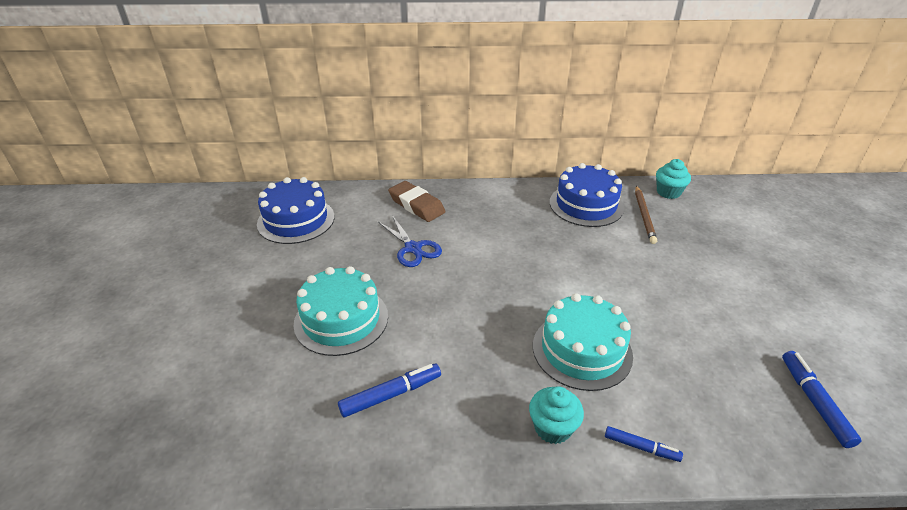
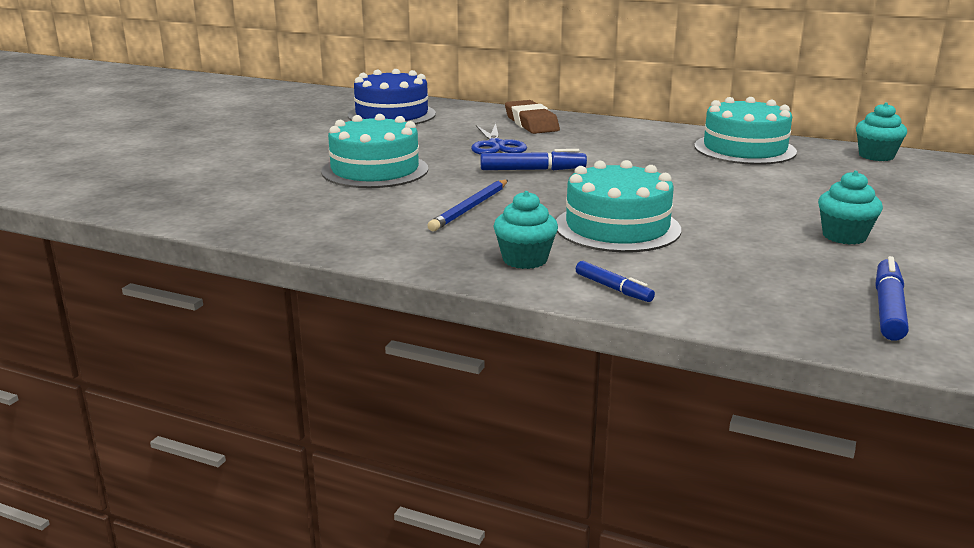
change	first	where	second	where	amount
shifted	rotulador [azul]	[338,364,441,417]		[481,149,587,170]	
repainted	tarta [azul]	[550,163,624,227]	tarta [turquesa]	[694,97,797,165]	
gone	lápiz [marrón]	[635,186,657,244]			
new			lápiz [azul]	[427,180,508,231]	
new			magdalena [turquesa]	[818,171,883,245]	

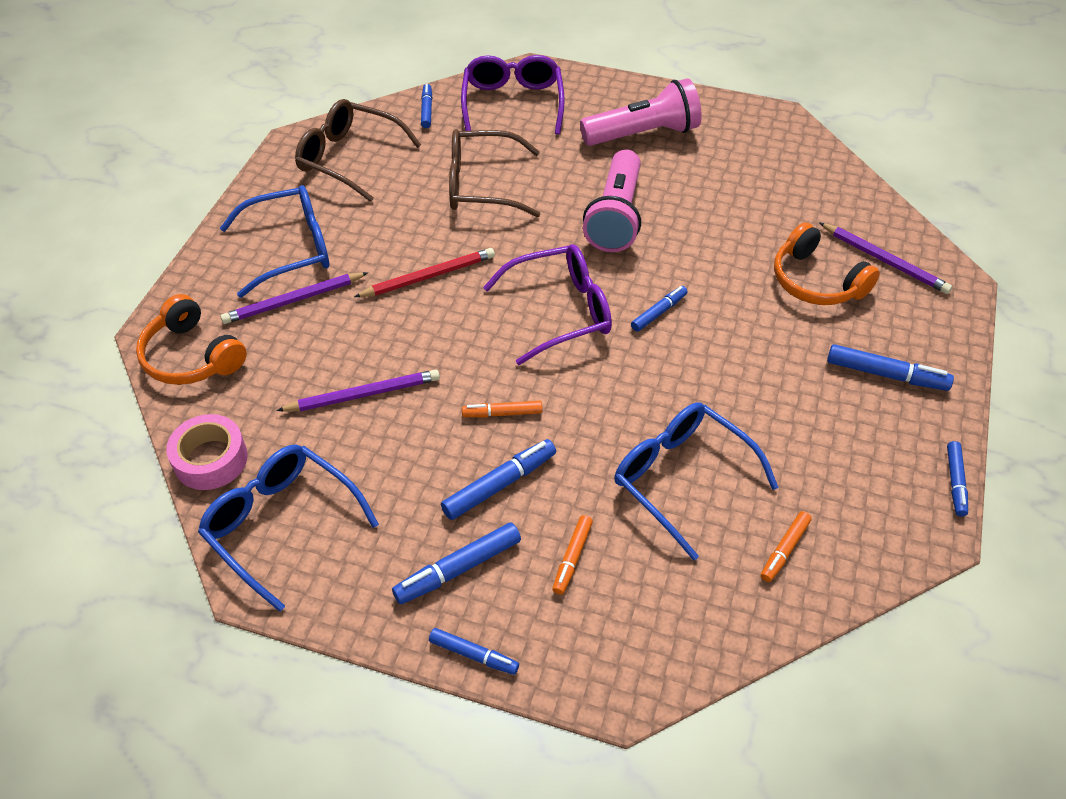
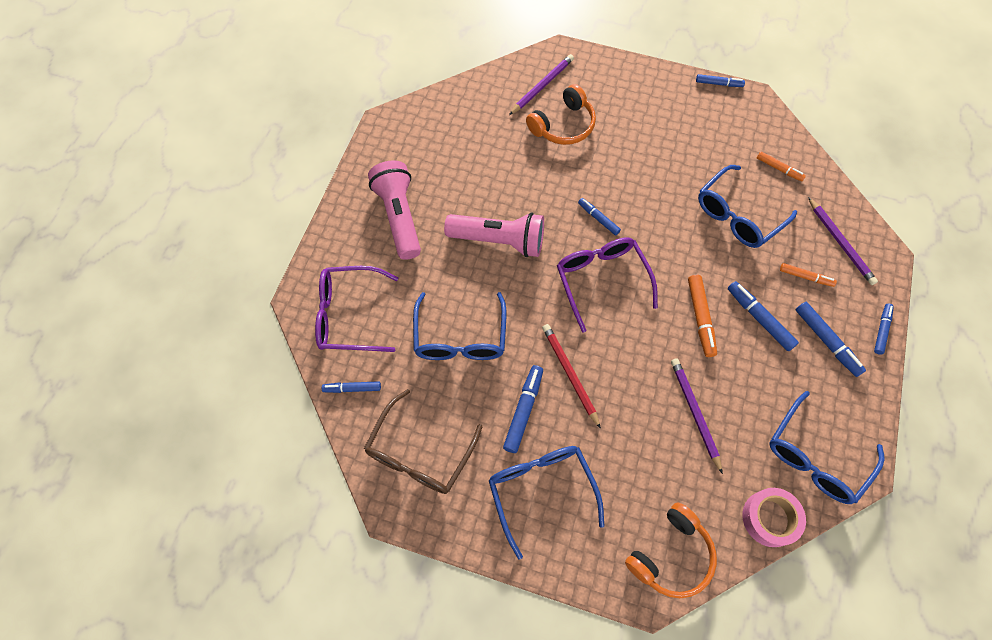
change	first	where	second	where	amount
shifted	lápiz [morado]	[220,272,368,324]		[808,197,878,285]	
repainted	gafas [marrón]	[449,129,540,217]	gafas [azul]	[413,292,506,360]	
scaled	rotulador [naranja]	[462,401,542,418]		[688,275,717,357]	x1.55
shifted	rotulador [azul]	[827,344,954,391]		[503,365,543,453]	

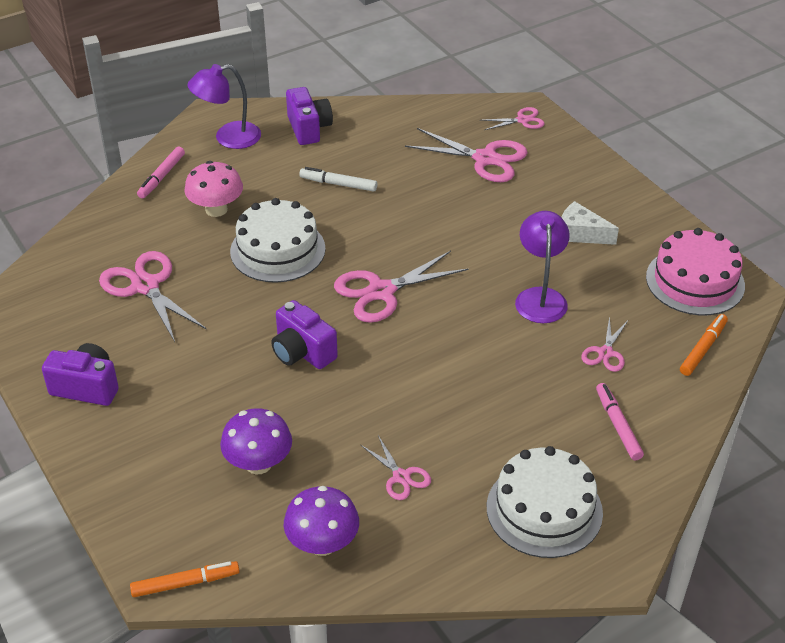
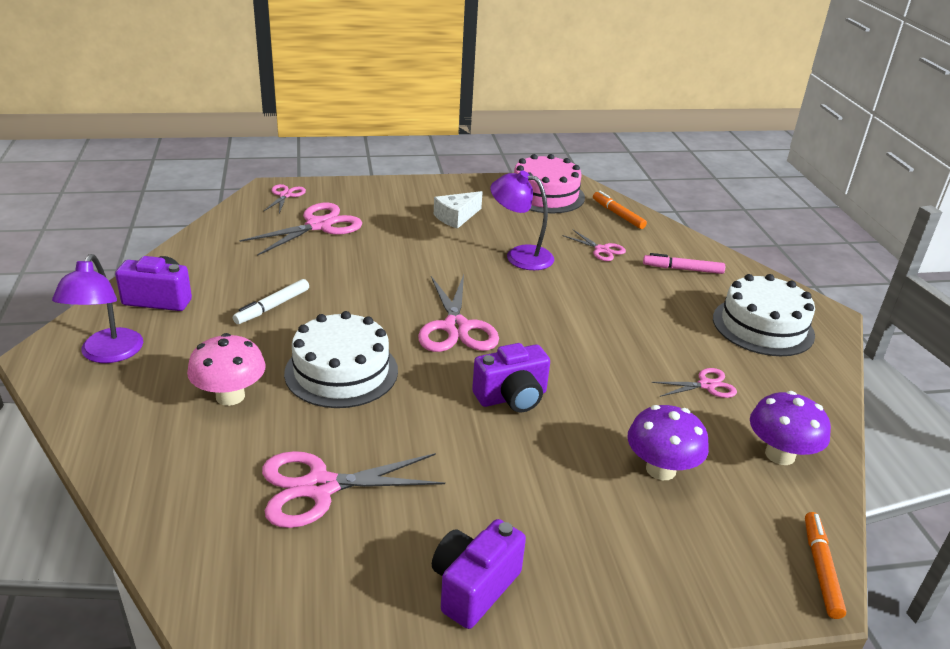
change	first	where	second	where	amount
gone	rotulador [rosa]	[137,146,185,199]			

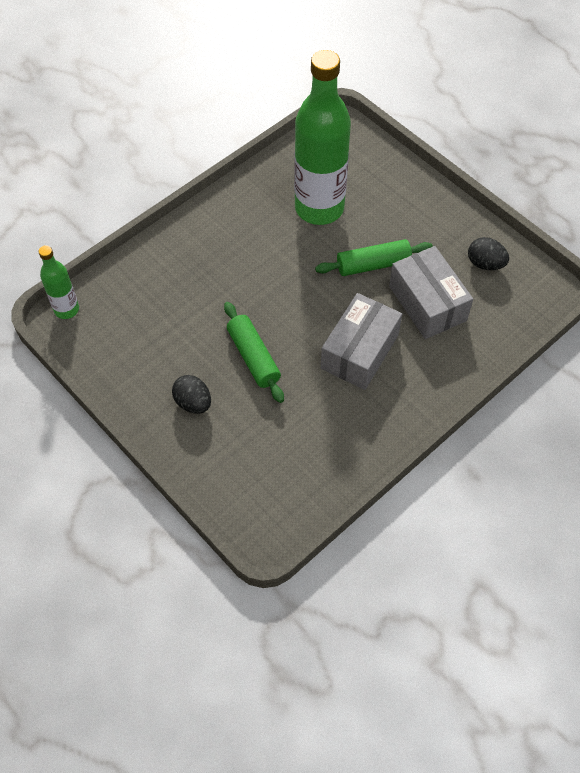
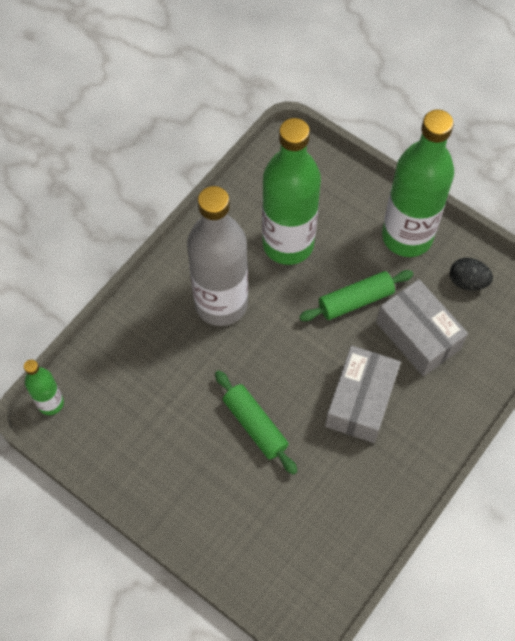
change	first	where	second	where	amount
gone	huevo [negro]	[172,375,211,414]			
new			botella [gris]	[187,186,248,326]	
new			botella [verde]	[382,109,454,257]	

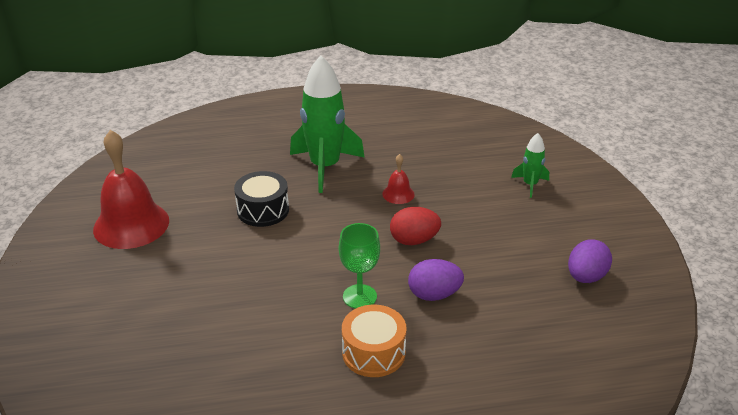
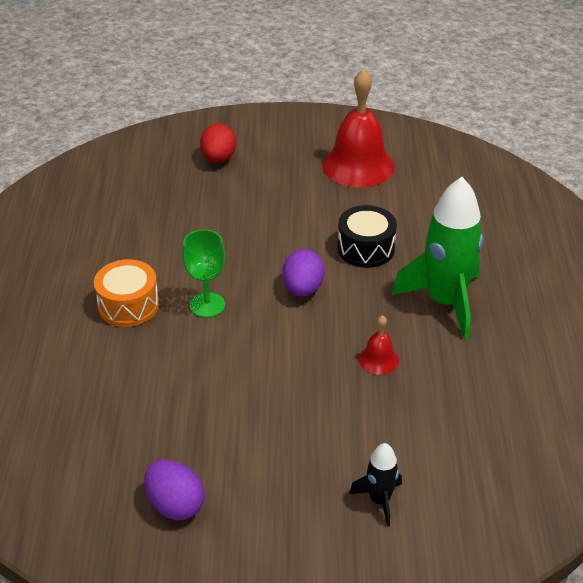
change	first	where	second	where	amount
shifted	huevo [rojo]	[390,207,441,245]		[200,123,237,163]	
shifted	huevo [morado]	[408,259,464,301]		[282,249,325,297]	
repainted	cohete [verde]	[511,133,549,198]	cohete [negro]	[349,443,402,527]	

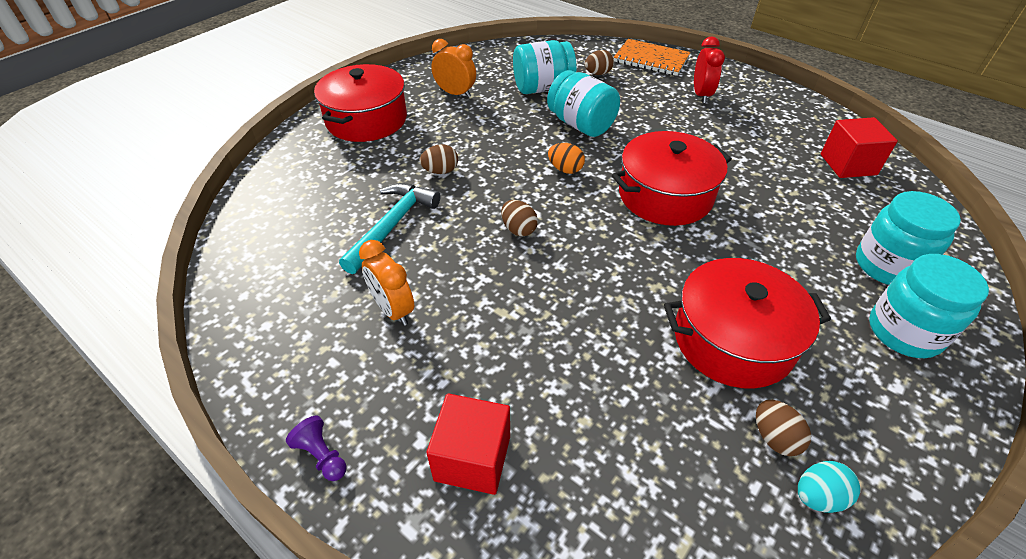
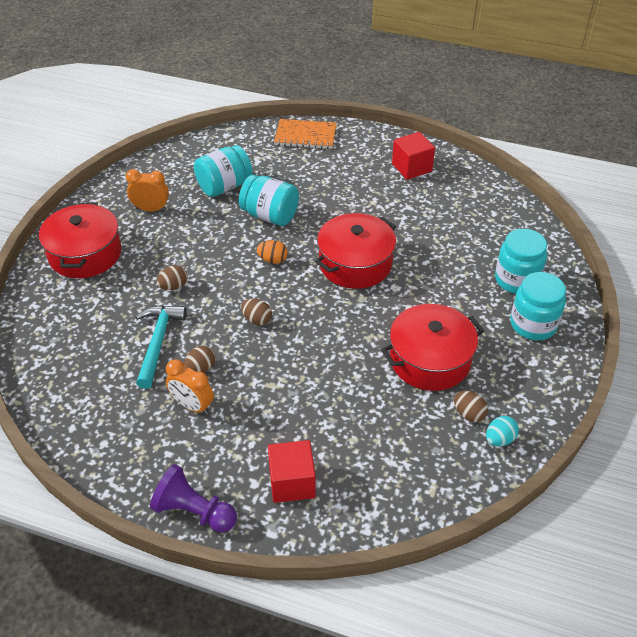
change	first	where	second	where	amount
scaled	peón [morado]	[286,416,346,481]		[150,464,237,533]	x1.87
shifted	huevo [marrón]	[585,50,614,75]		[184,346,216,373]	
gone	despertador [rojo]	[694,36,725,103]			
shifted	cubo [rojo]	[821,117,898,178]		[392,132,435,180]	

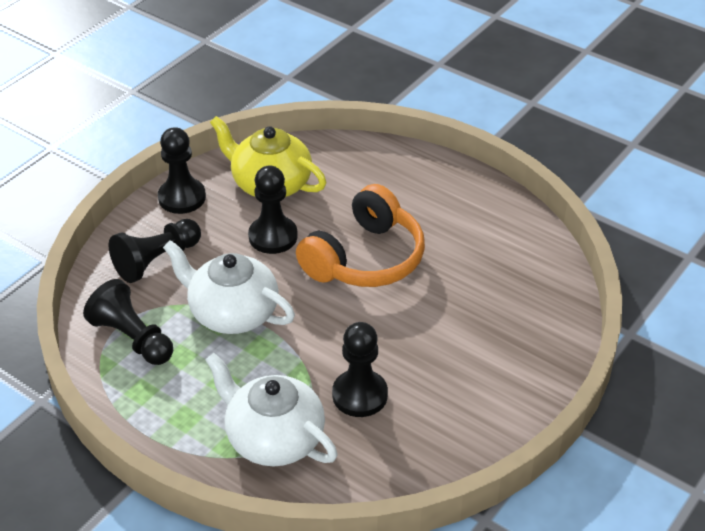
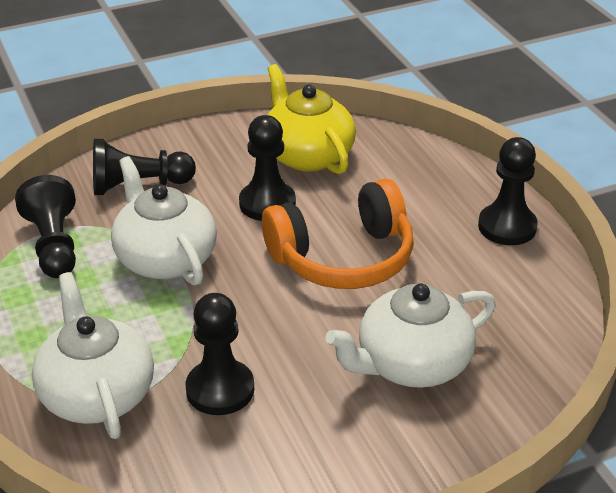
change	first	where	second	where	amount
shifted	peón [negro]	[158,127,206,214]		[478,137,538,245]	
new			tetera [blanco]	[325,283,496,388]	

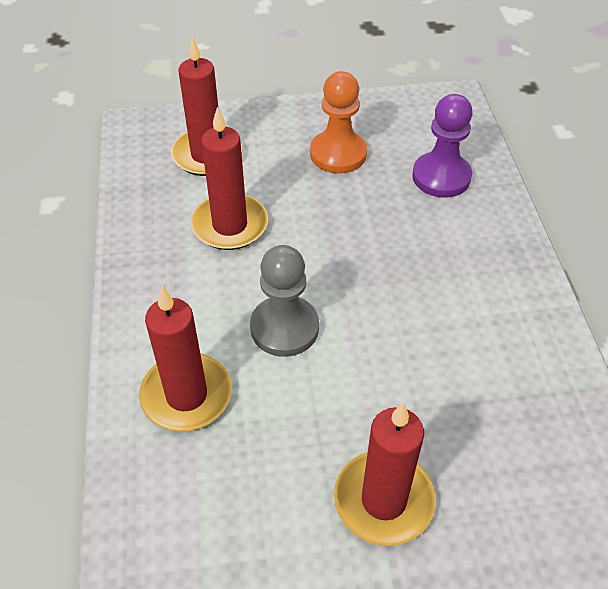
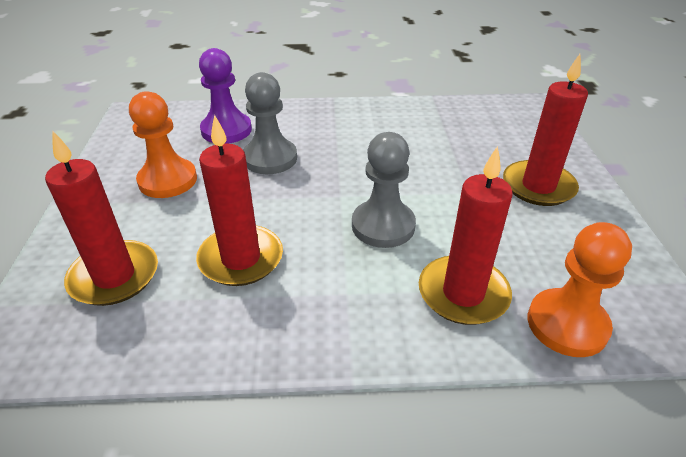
change	first	where	second	where	amount
new			peón [gris]	[243,72,297,174]	
new			peón [naranja]	[528,222,632,357]	

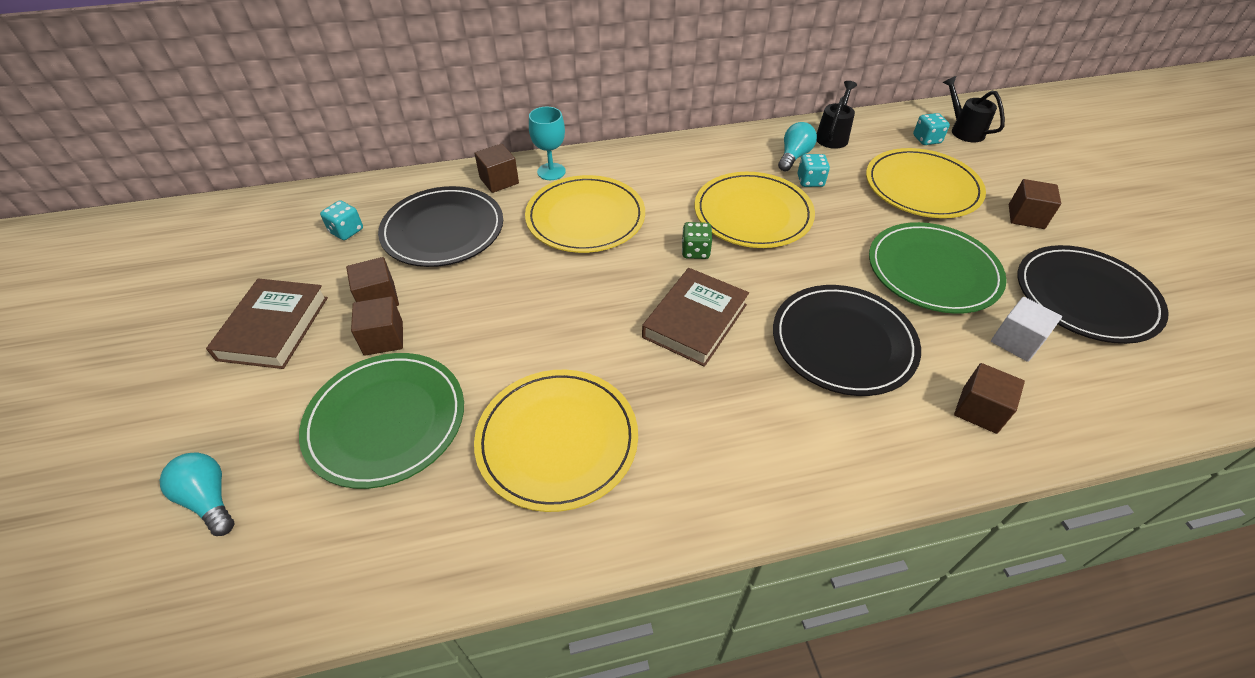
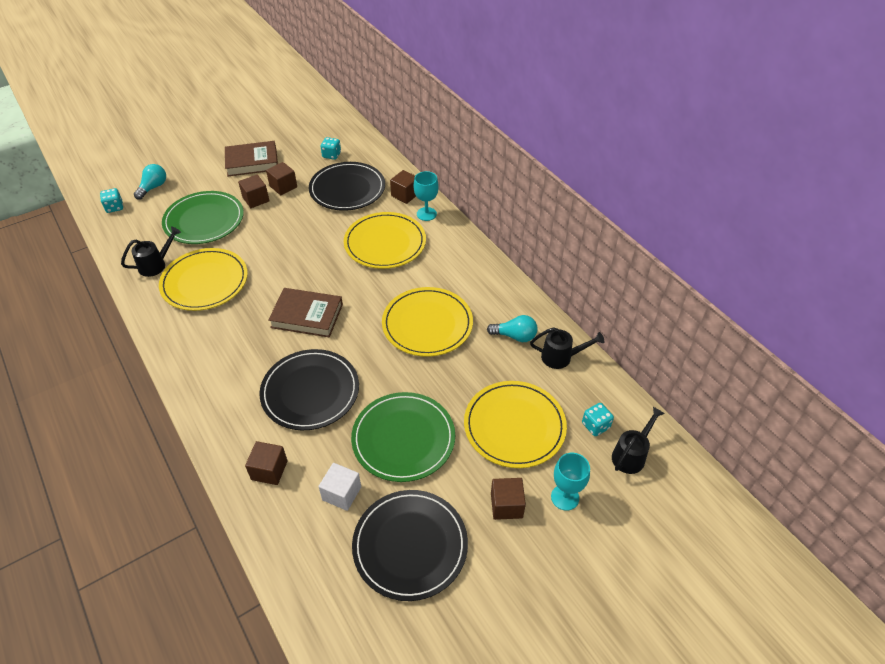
change	first	where	second	where	amount
gone	dado [verde]	[682,222,712,259]			
shifted	dado [turquesa]	[798,154,830,187]		[100,188,123,213]	
new			regadera [negro]	[121,226,181,277]	
new			copa [turquesa]	[551,453,590,511]	

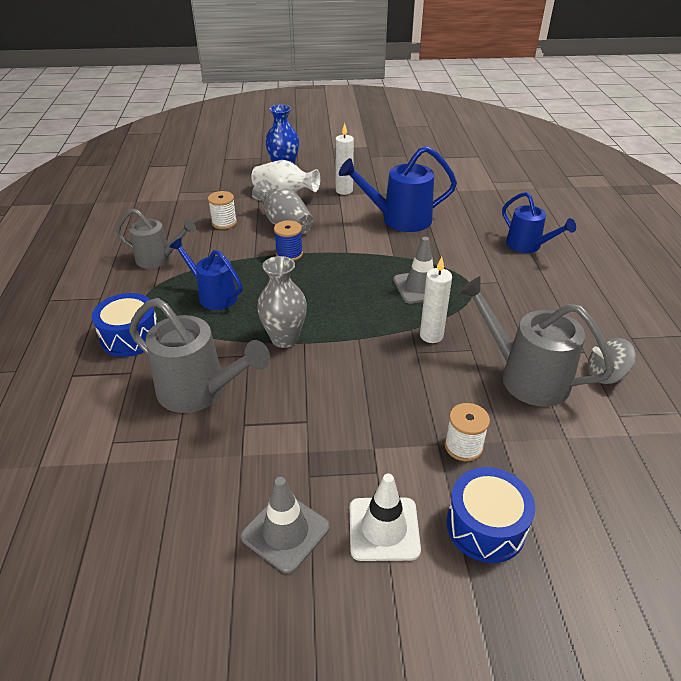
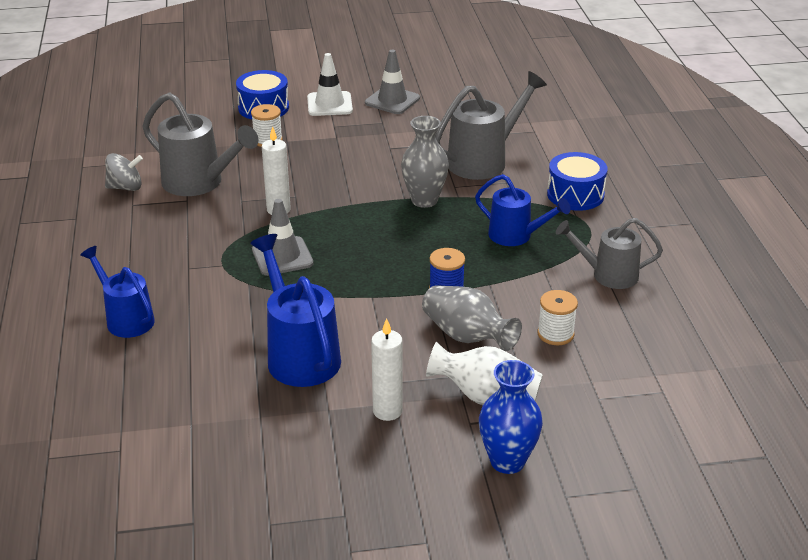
change	first	where	second	where	amount
rotated	regadera [gris]	[129,298,270,413]		[435,71,547,180]	120 degrees clockwise
rotated	regadera [azul]	[339,146,457,232]		[250,234,341,387]	105 degrees counterclockwise

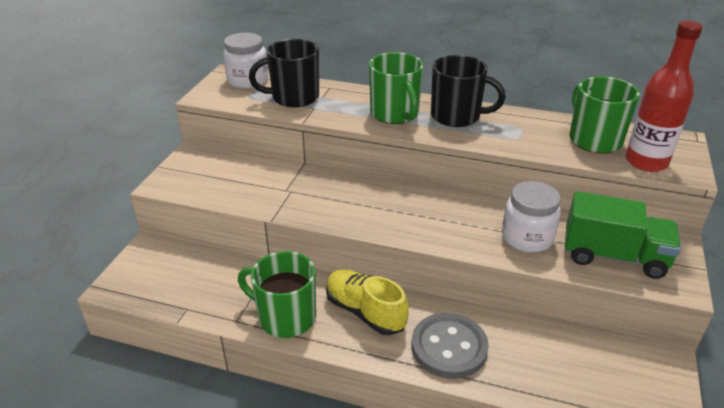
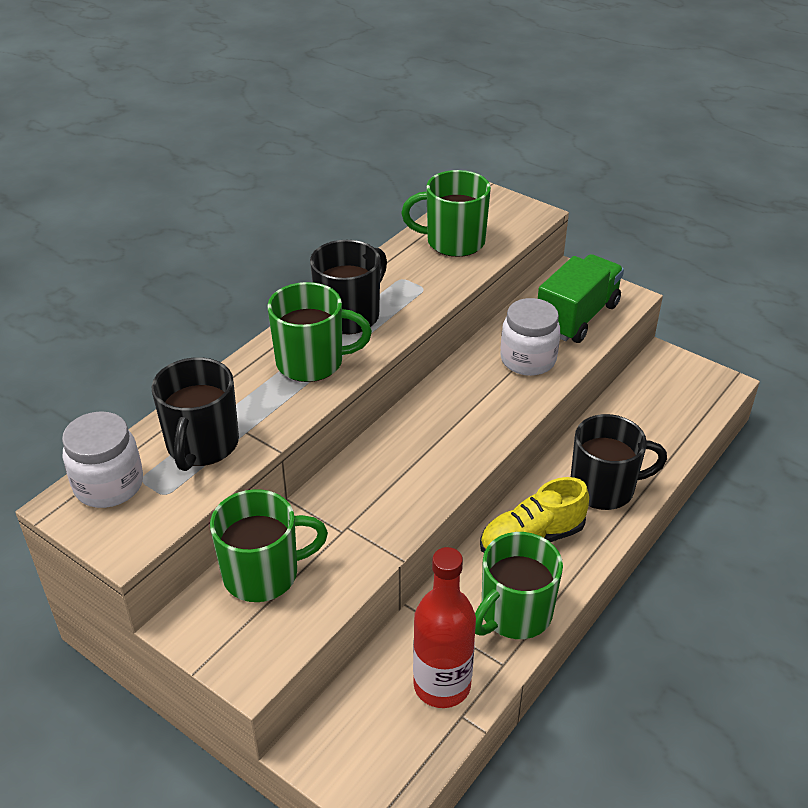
change	first	where	second	where	amount
swapped	botón [gris]	[411,313,489,379]	taza [negro]	[571,414,667,510]	
shifted	botella [rojo]	[626,21,702,172]		[413,547,476,708]	
new			taza [verde]	[210,489,328,602]	

